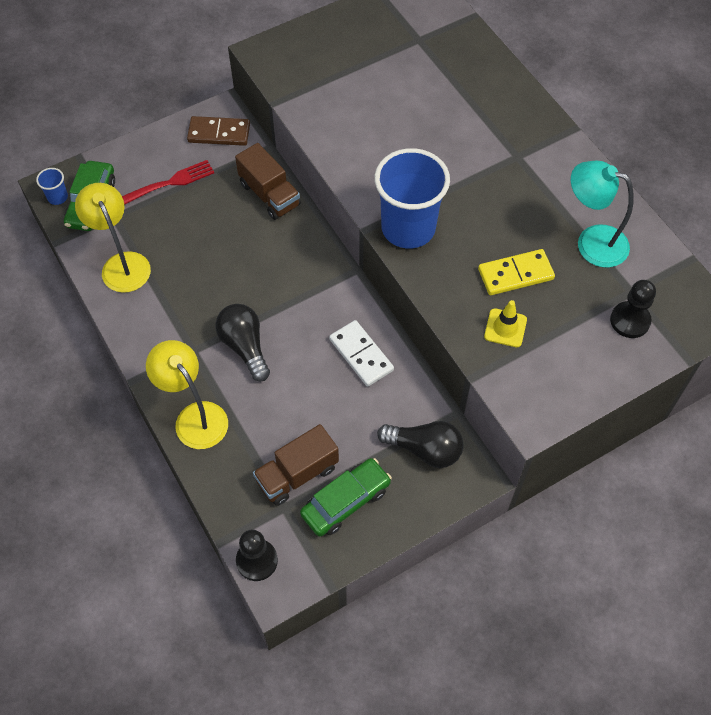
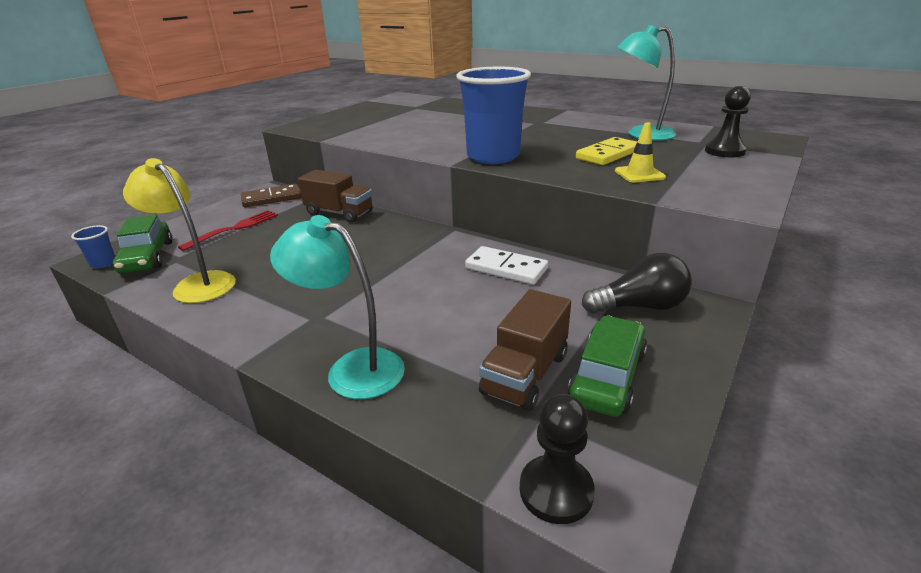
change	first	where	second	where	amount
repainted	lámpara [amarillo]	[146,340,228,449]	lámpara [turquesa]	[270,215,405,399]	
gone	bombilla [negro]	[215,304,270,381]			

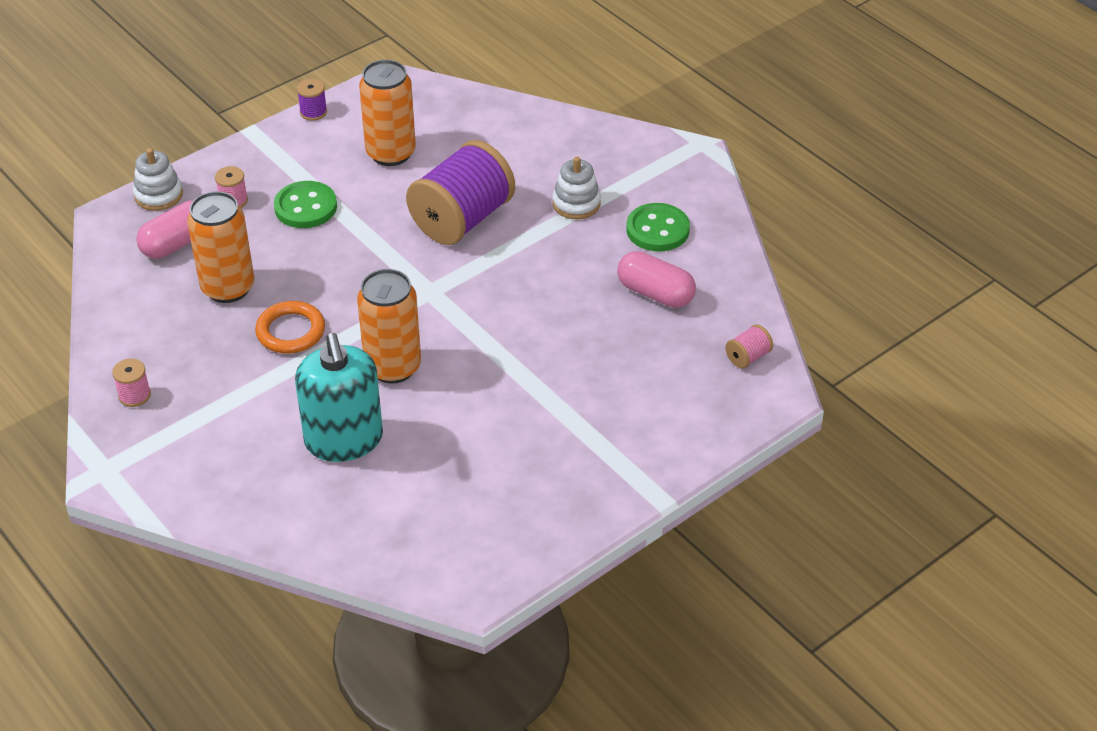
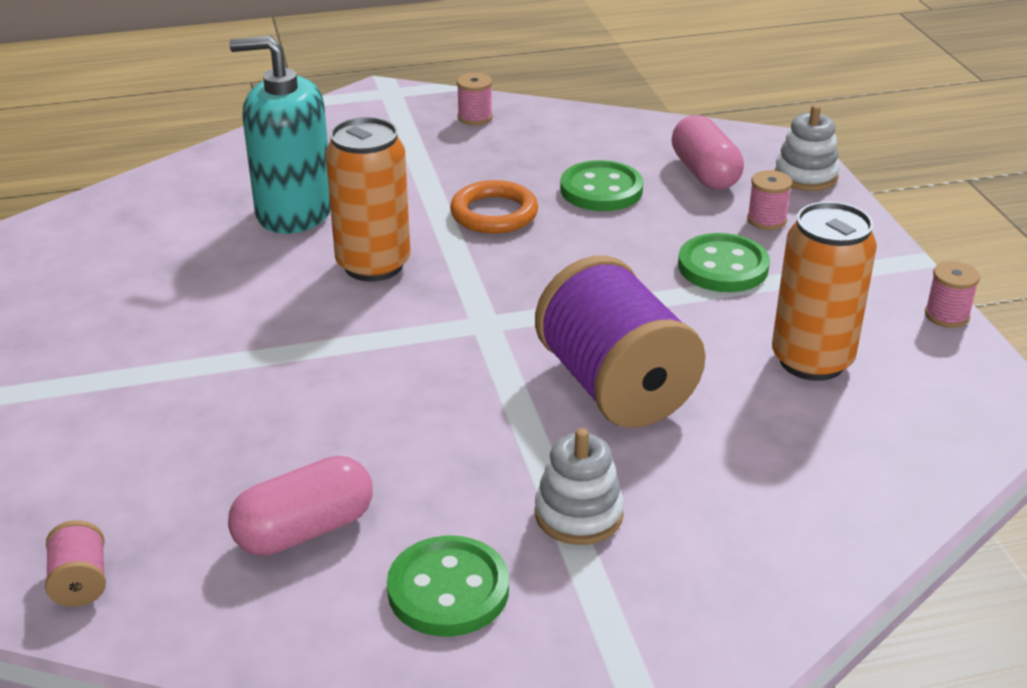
change	first	where	second	where	amount
swapped	lata [naranja]	[187,191,254,303]	botón [verde]	[560,160,643,211]	
repainted	carrete [morado]	[297,79,327,121]	carrete [rosa]	[925,261,980,328]	

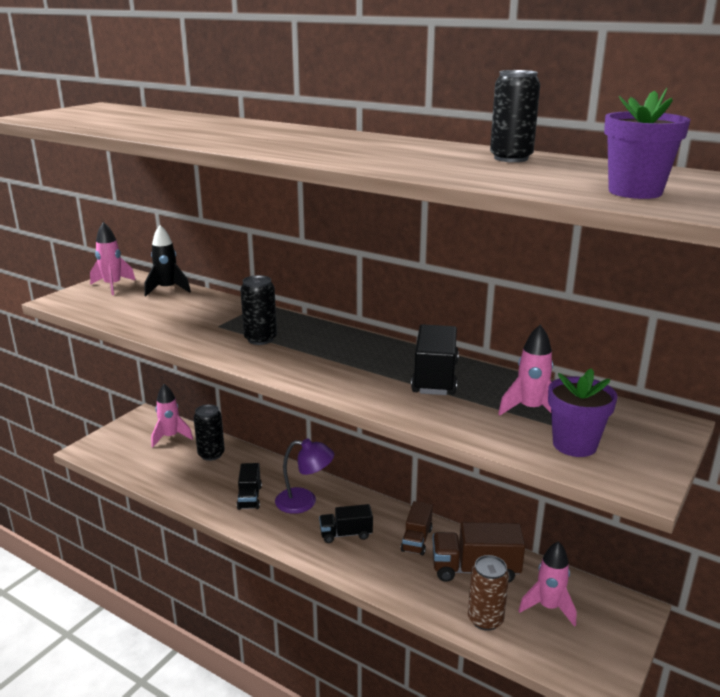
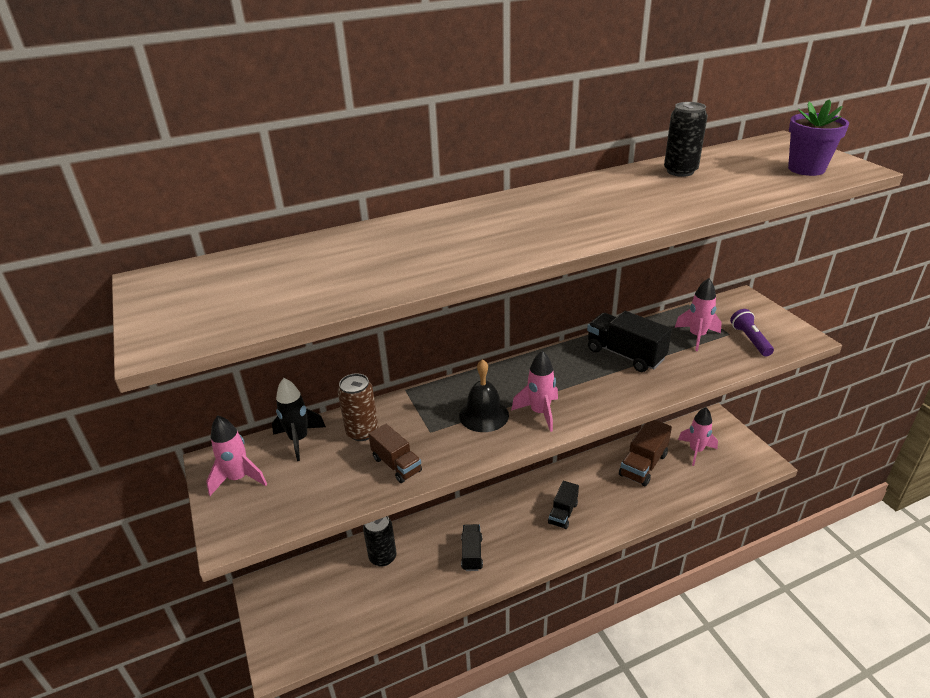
change	first	where	second	where	amount
shifted	cohete [rosa]	[151,384,193,448]		[511,351,558,432]	
rotated	camión [negro]	[237,463,262,510]		[461,524,483,571]	120 degrees counterclockwise
swapped	lata [negro]	[240,275,277,345]	campana [negro]	[459,359,509,432]	
gone	lámpara [morado]	[275,439,334,514]			
shifted	camión [marrón]	[401,501,433,555]		[368,424,422,483]	
shifted	lata [marrón]	[468,555,509,631]		[338,373,378,441]	
swapped	maceta [morado]	[548,368,618,457]	lámpara de mano [morado]	[730,309,774,356]	

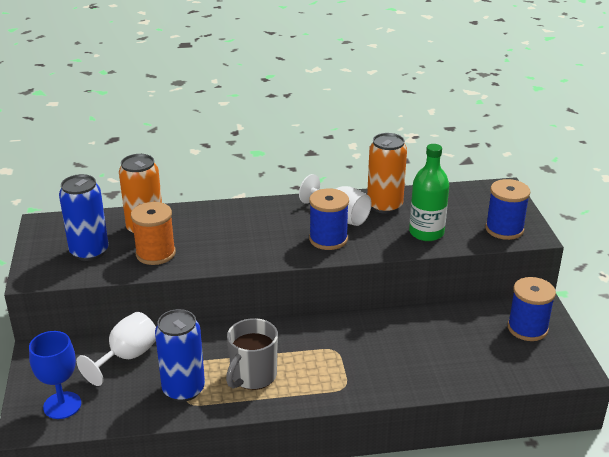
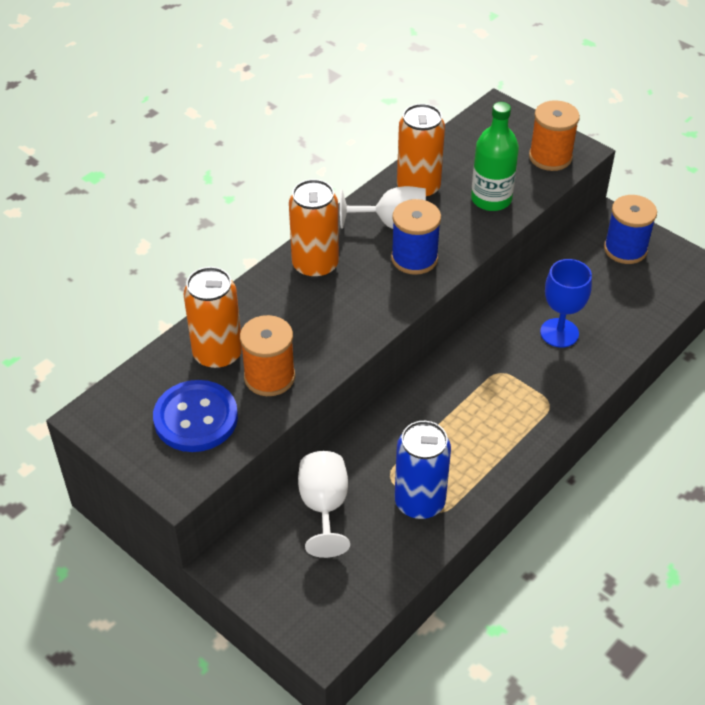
change	first	where	second	where	amount
shifted	copa [azul]	[29,331,81,419]		[540,259,592,348]	
swapped	lata [azul]	[59,174,109,261]	botón [azul]	[153,380,238,452]	
gone	taza [gris]	[226,318,278,390]			
repainted	carrete [azul]	[485,179,530,240]	carrete [naranja]	[529,100,580,171]	
new			lata [naranja]	[289,179,339,279]	

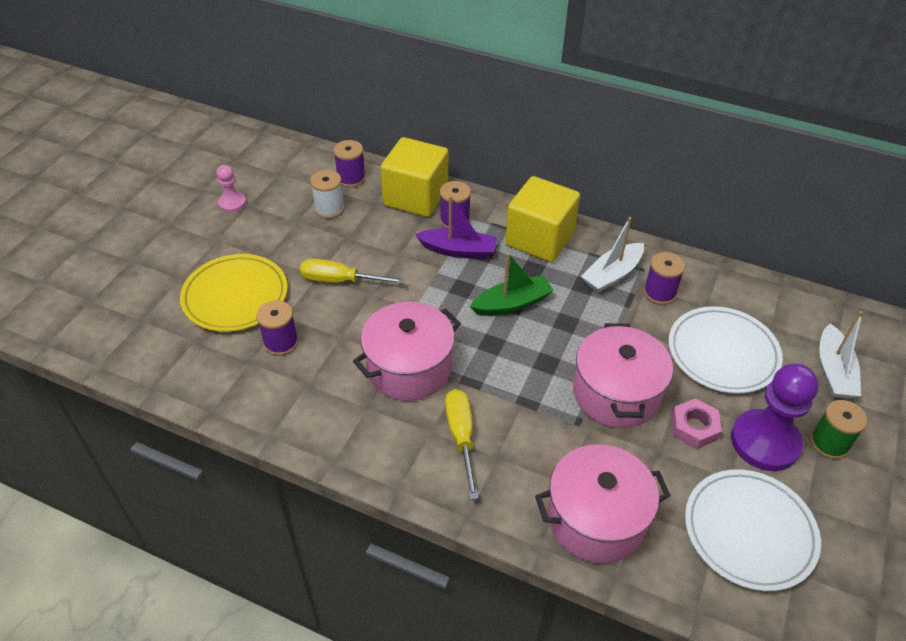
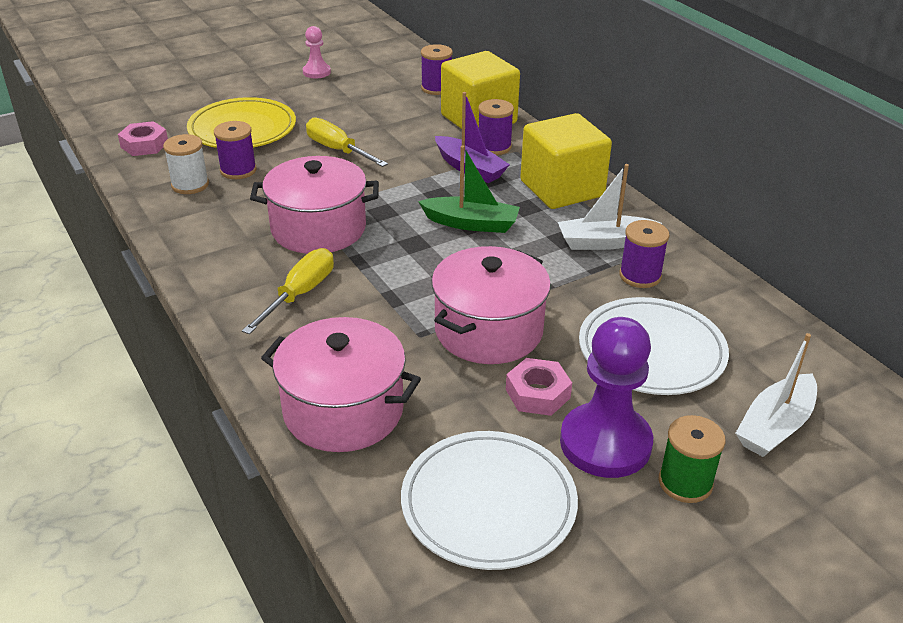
change	first	where	second	where	amount
shifted	carrete [blanco]	[310,170,345,219]		[163,134,209,194]	
new			tuerca [rosa]	[118,121,168,156]	

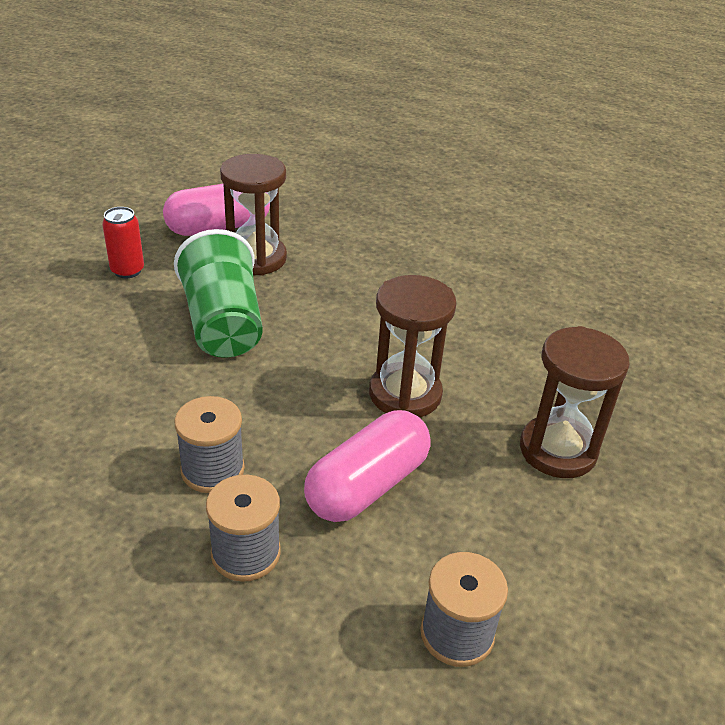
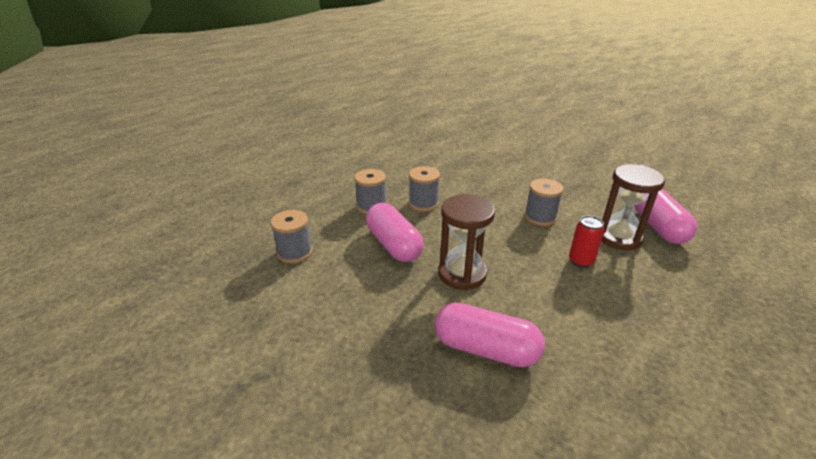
change	first	where	second	where	amount
shifted	lata [rojo]	[102,207,144,279]		[569,216,604,268]	
swapped	vaso [verde]	[174,229,263,358]	carrete [gris]	[525,179,563,226]	
gone	reloj de arena [marrón]	[520,326,630,478]			
new			cápsula [rosa]	[435,303,545,367]	

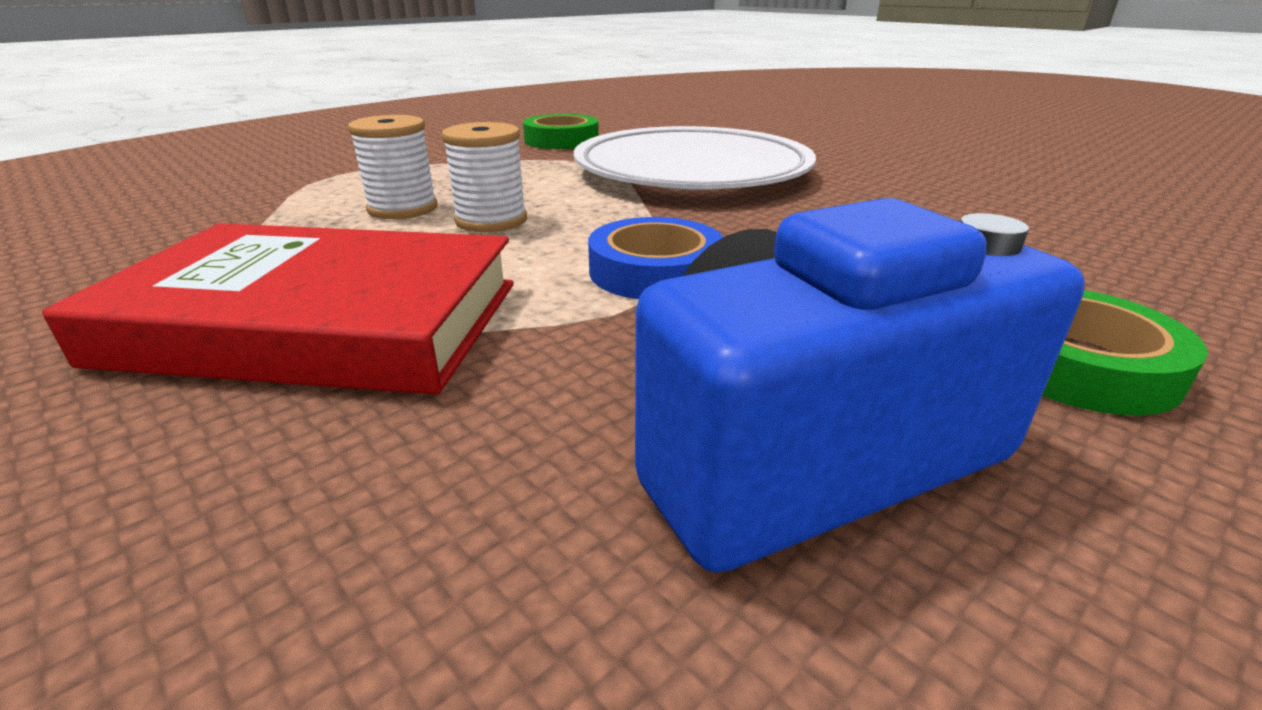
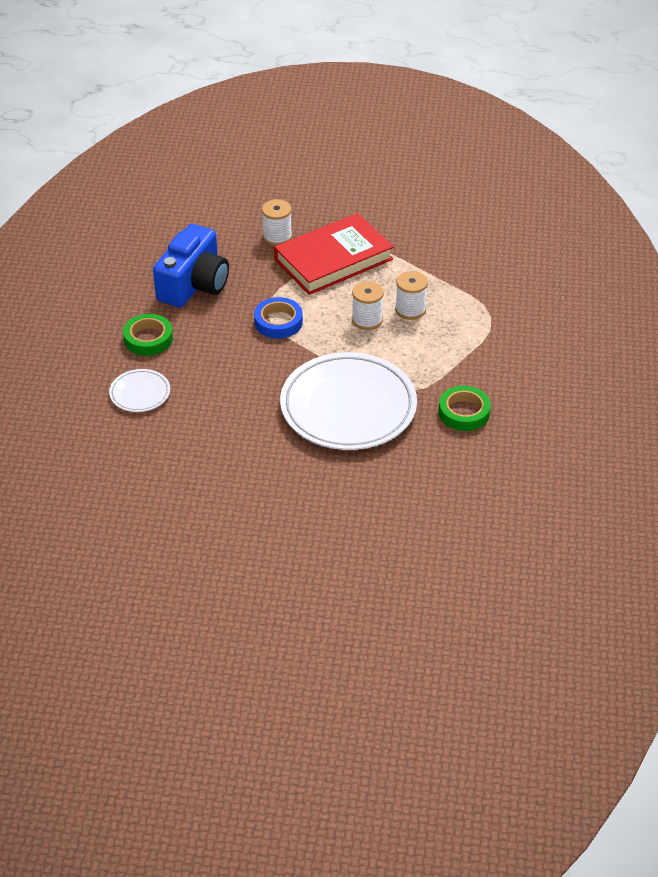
change	first	where	second	where	amount
new			plato [blanco]	[109,369,170,412]	
new			carrete [blanco]	[262,199,292,246]	

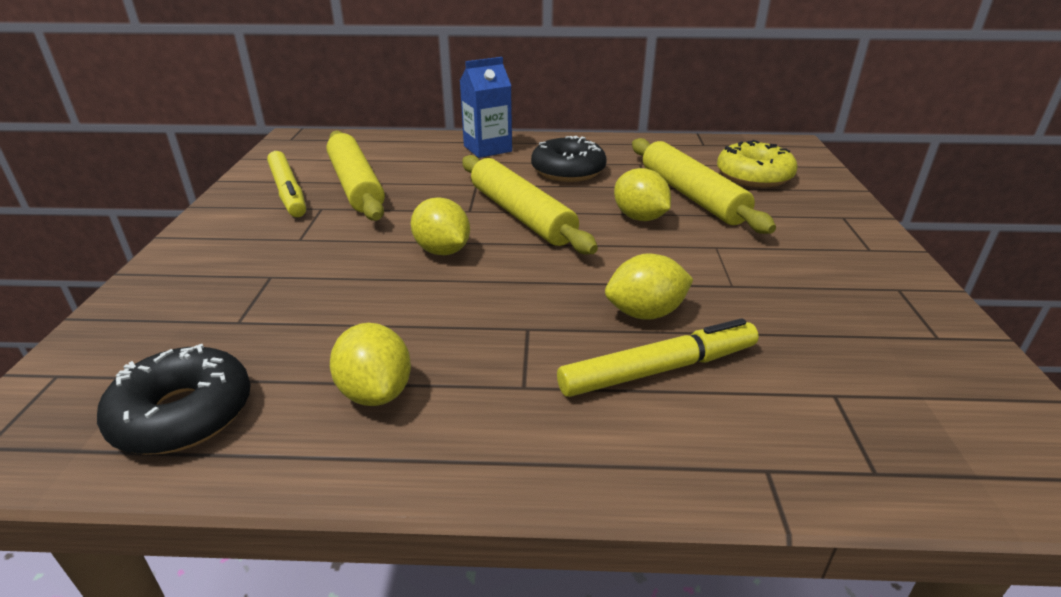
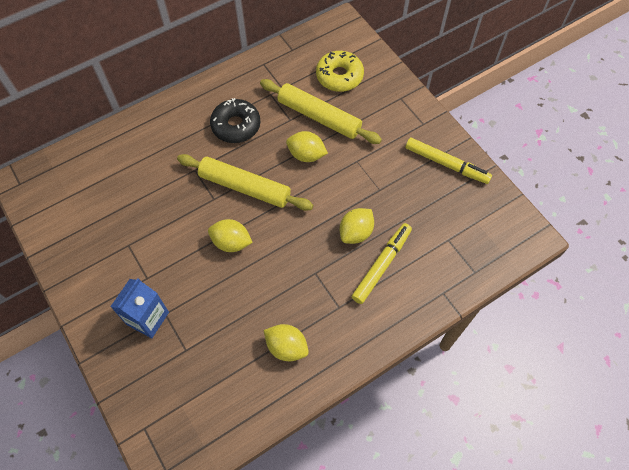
change	first	where	second	where	amount
gone	rosquilla [negro]	[97,344,250,455]			
shifted	rotulador [amarillo]	[267,151,306,217]		[405,138,492,184]	
gone	rodillo [amarillo]	[326,131,385,221]			
shifted	cartón de leche [azul]	[460,57,512,158]		[110,278,169,338]	

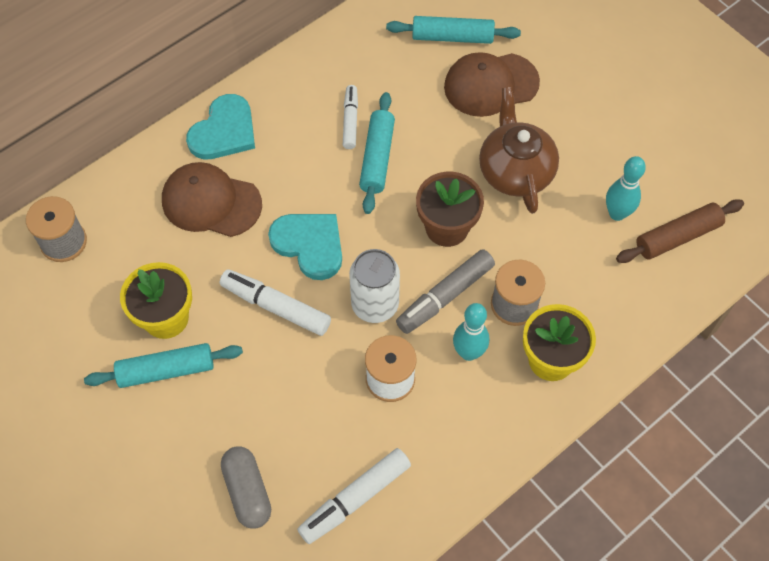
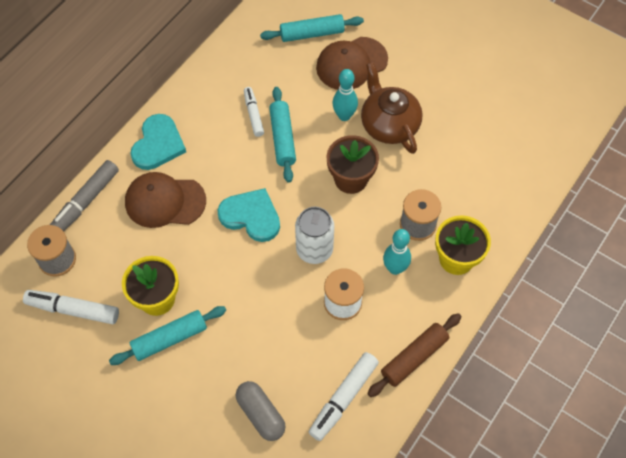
change	first	where	second	where	amount
shifted	rotulador [blanco]	[220,269,331,336]		[23,290,119,324]	
shifted	rotulador [gris]	[396,249,495,334]		[50,160,119,231]	
shifted	bolo [turquesa]	[606,156,646,221]		[333,69,358,121]	
shifted	rodillo [marrón]	[616,199,744,263]		[367,313,461,397]	

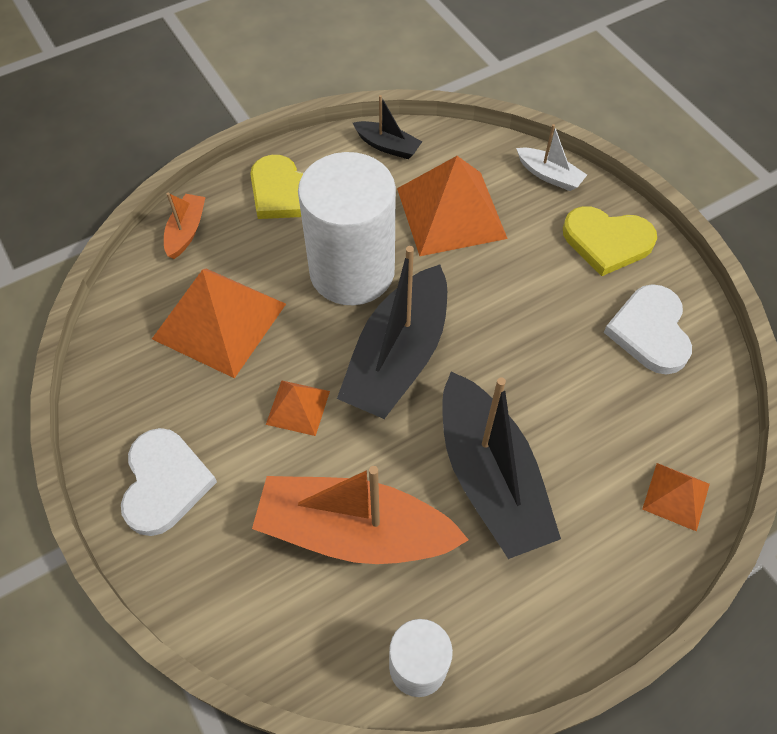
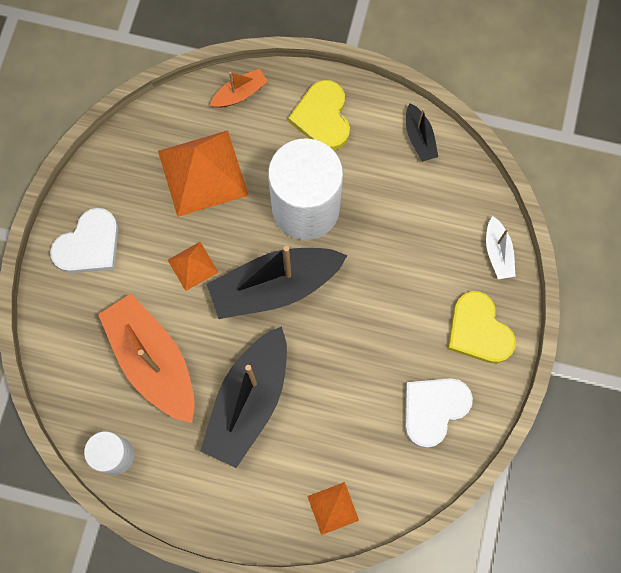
change	first	where	second	where	amount
gone	pirámide [naranja]	[397,156,508,256]			

